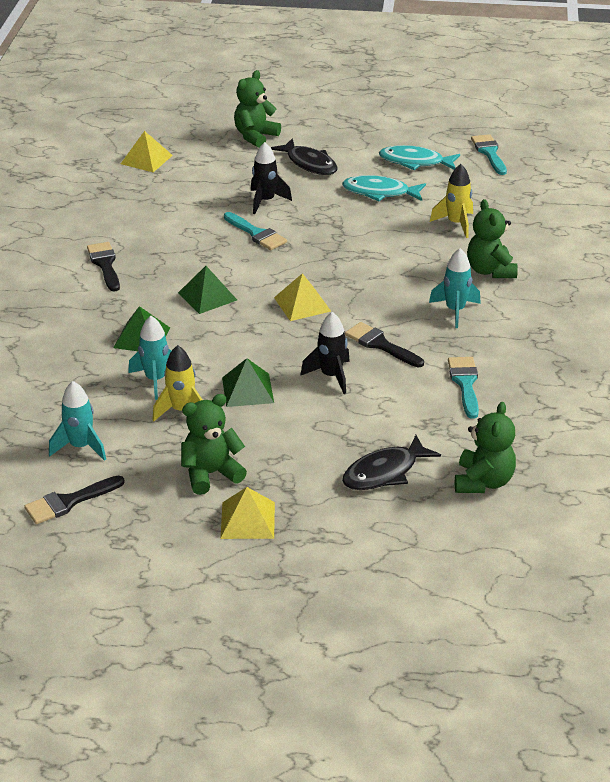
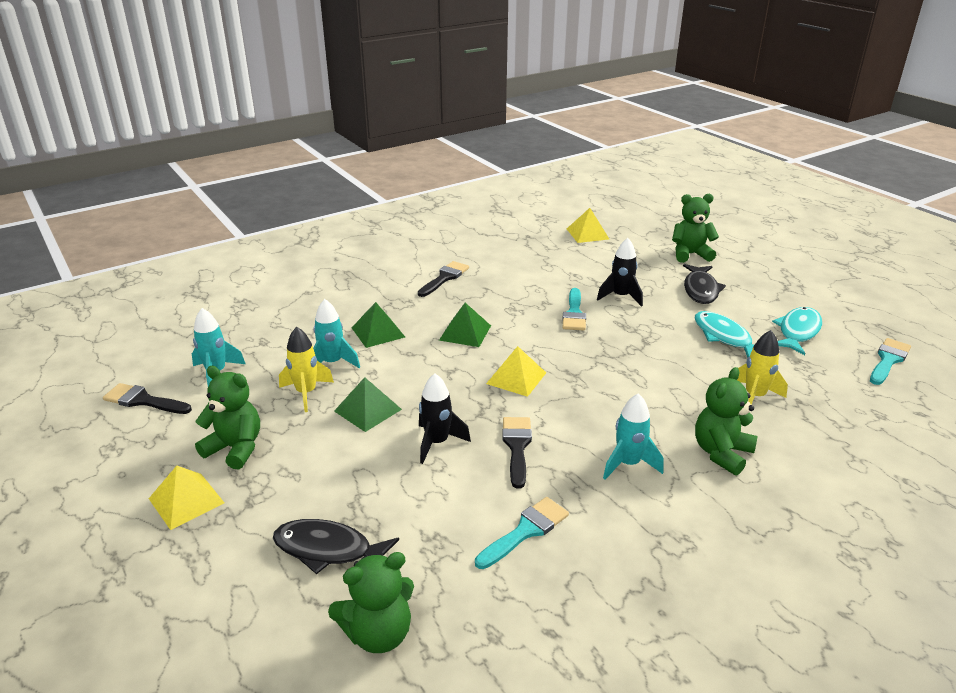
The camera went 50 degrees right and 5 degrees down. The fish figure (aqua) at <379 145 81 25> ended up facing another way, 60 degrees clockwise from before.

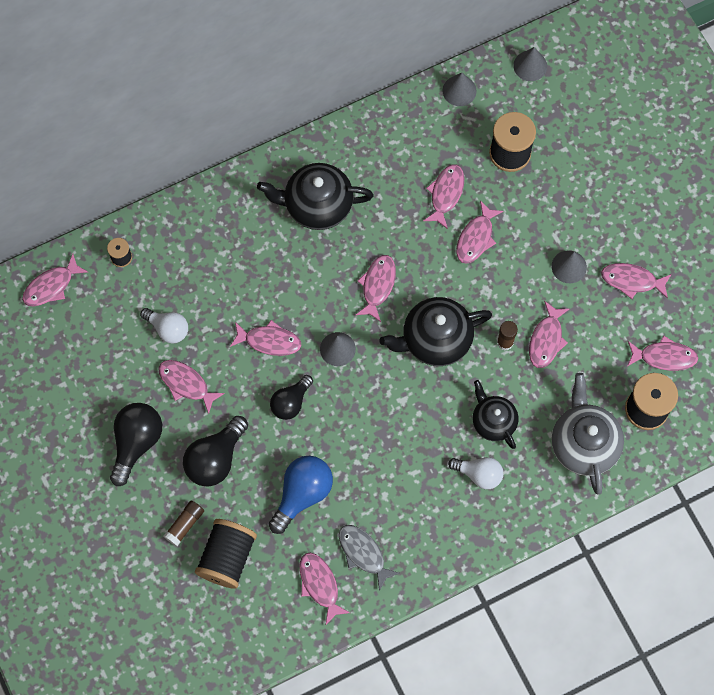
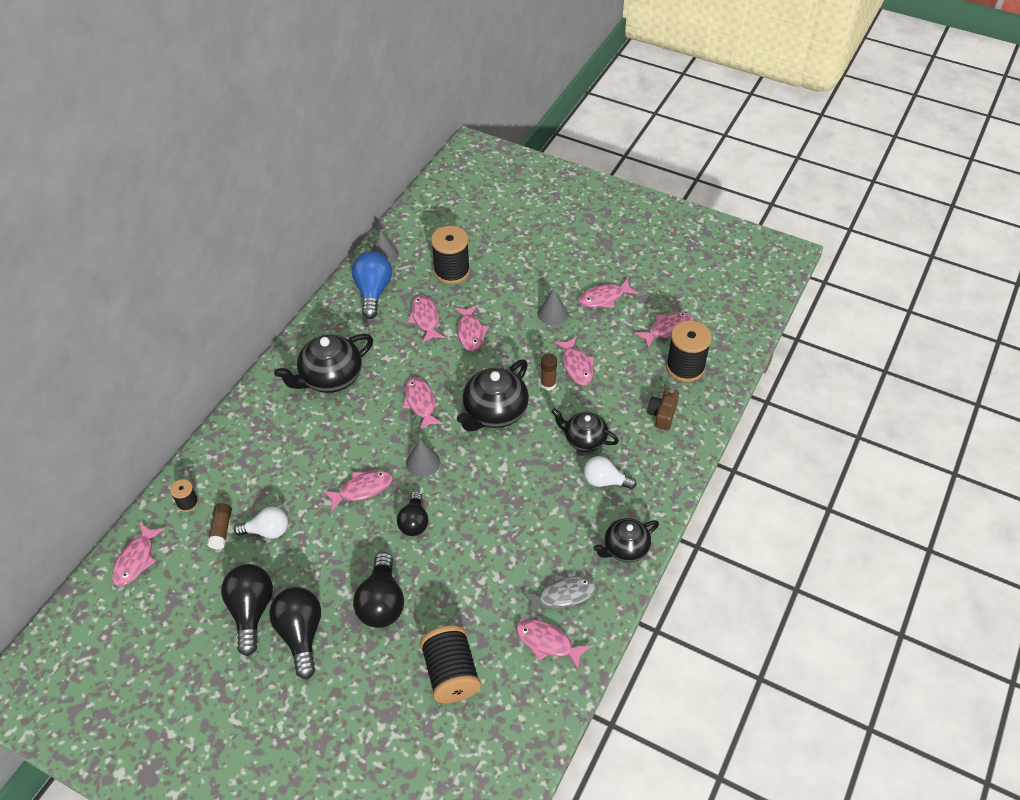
The camera went 35 degrees left and 20 degrees down. The second view lost the solid cone (gray) at <513 47 34 34>. The second view lost the fish figure (pink) at <158 360 67 54>. Where the china teapot (gray) stood at <552 373 72 122>, the photo camera (dark brown) came to stand at <647 388 32 42>. The bulb (royal blue) ended up elsewhere, having gone from <269 456 64 78> to <352 251 40 68>. The bulb (pure white) at <448 457 55 32> ended up facing another way, 150 degrees counterclockwise from before. The stick of glue (dark brown) ended up elsewhere, having gone from <164 501 40 46> to <207 503 25 47>. The fish figure (gray) at <339 525 61 66> ended up facing another way, 150 degrees clockwise from before. The second view gained the china teapot (jet-black) at <593 518 66 44>. The second view gained the bulb (jet-black) at <221 564 52 92>.

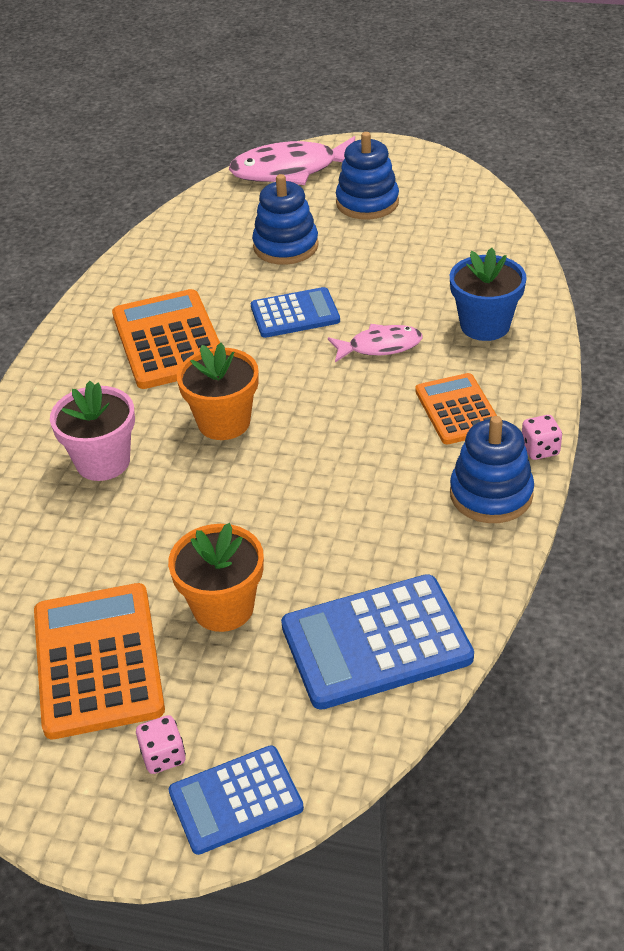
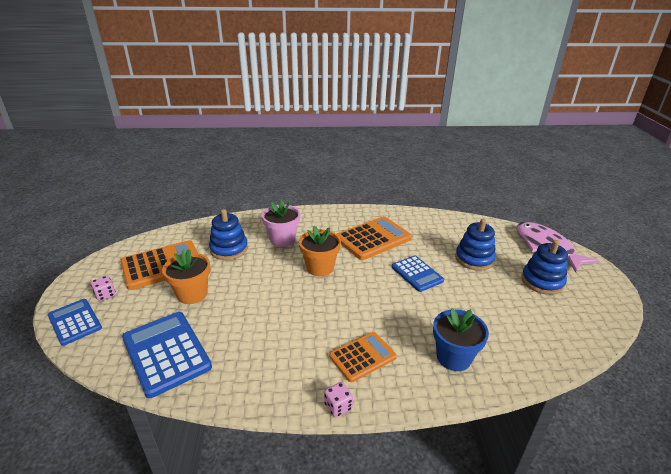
The camera went 70 degrees right and 10 degrees down. The second view lost the fish figure (pink) at <328 324 95 38>. The stacking toy (royal blue) ended up elsewhere, having gone from <450 416 84 107> to <209 209 39 51>.

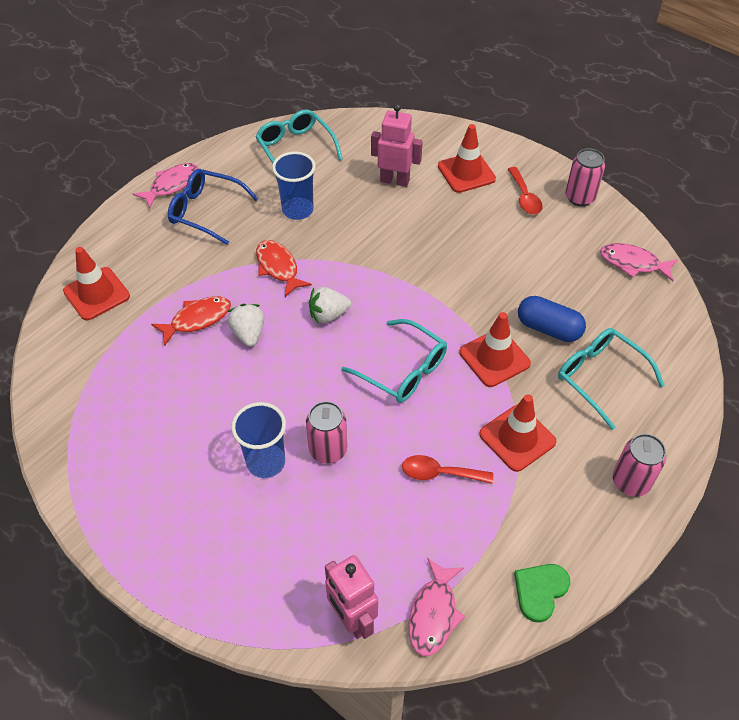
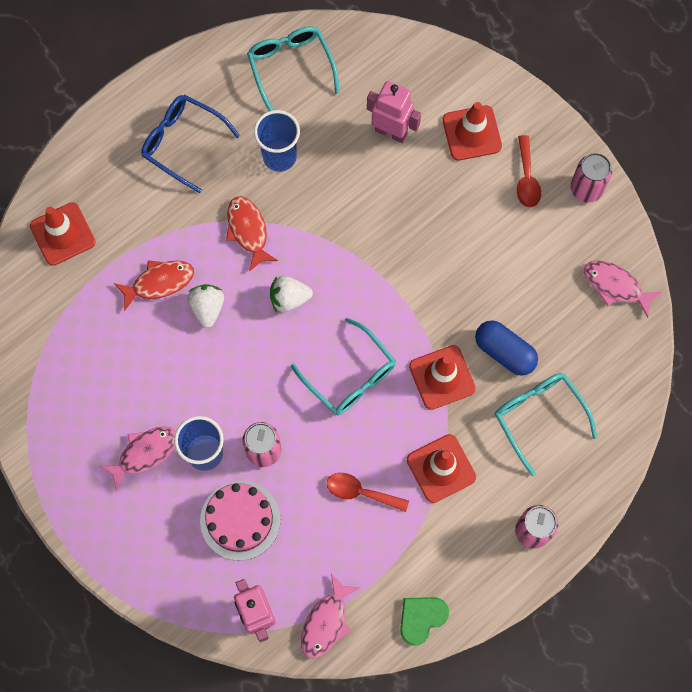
The camera went 10 degrees right and 20 degrees up. The fish figure (pink) ended up elsewhere, having gone from <133 163 66 45> to <99 426 77 66>. The second view gained the gateau (pink) at <200 481 80 80>.

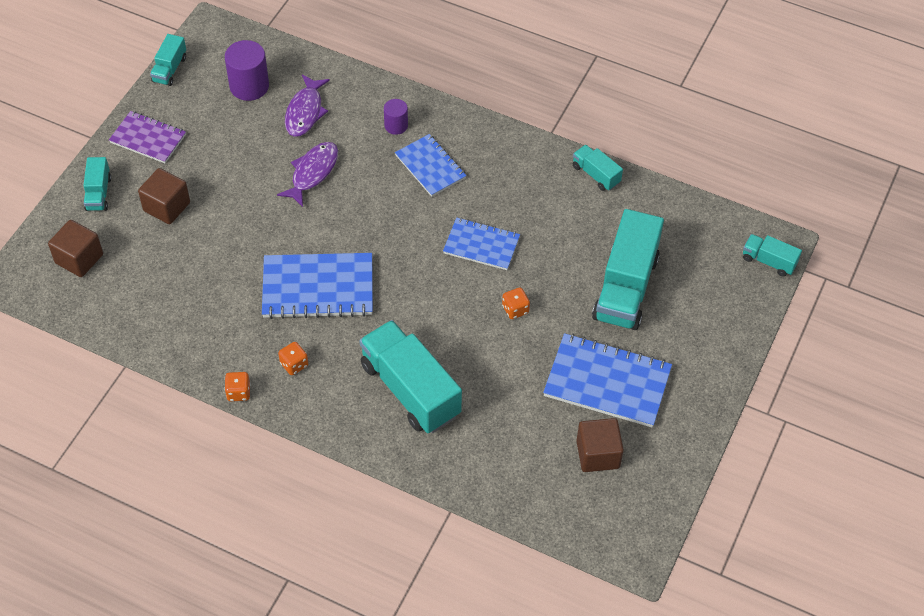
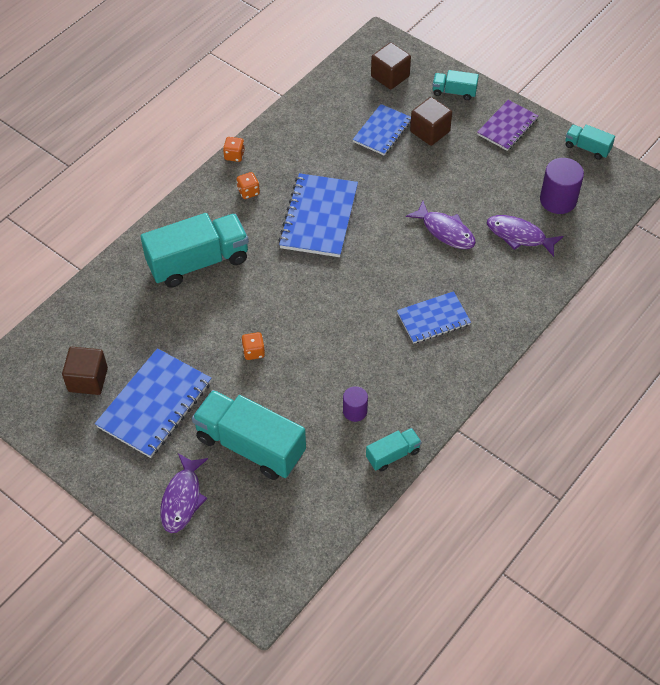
The camera went 105 degrees right and 0 degrees up. The cylinder (purple) ended up elsewhere, having gone from <384 99 24 36> to <343 386 25 36>. The notepad (royal blue) ended up elsewhere, having gone from <443 217 77 53> to <353 104 58 52>. The second view lost the truck (aqua) at <743 234 59 43>. The second view gained the fish figure (purple) at <160 453 48 80>.

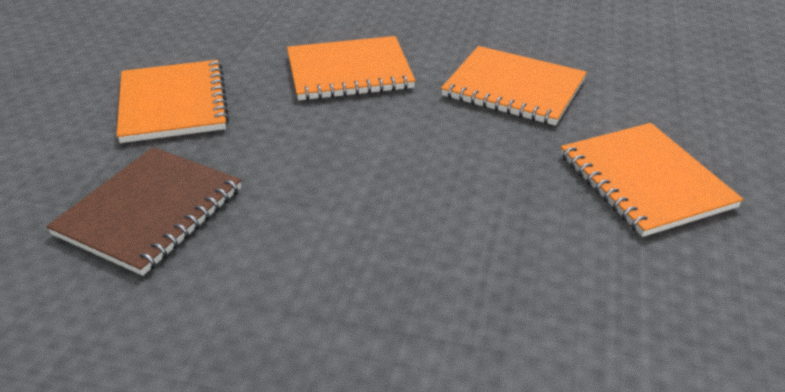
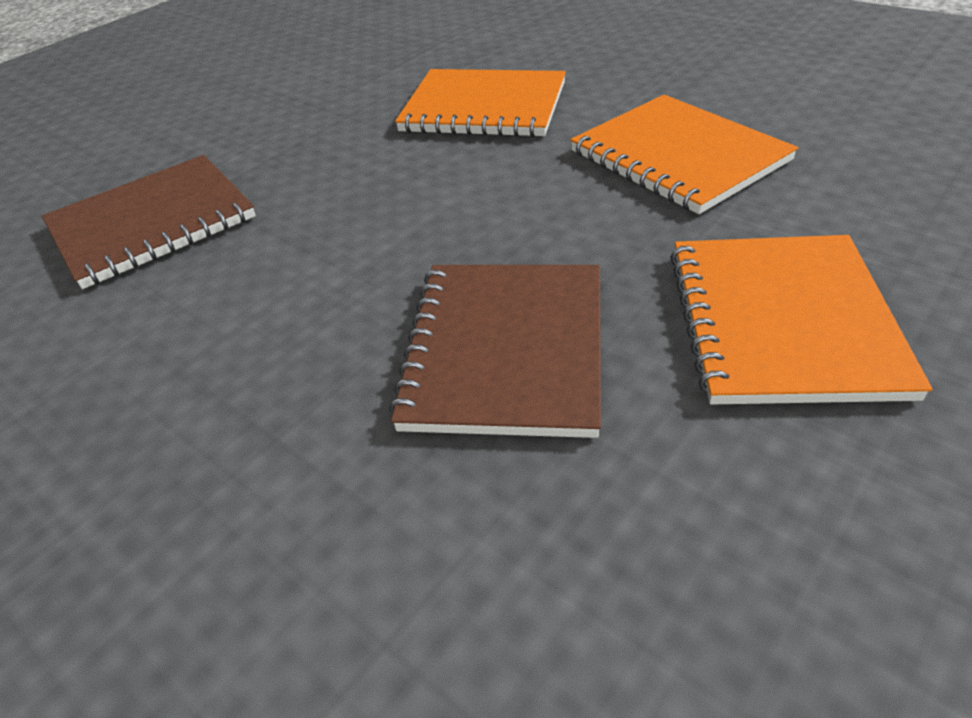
The camera went 30 degrees right and 5 degrees up. The second view lost the notepad (orange-coloured) at <117 60 112 83>. The second view gained the notepad (dark brown) at <389 265 212 173>.

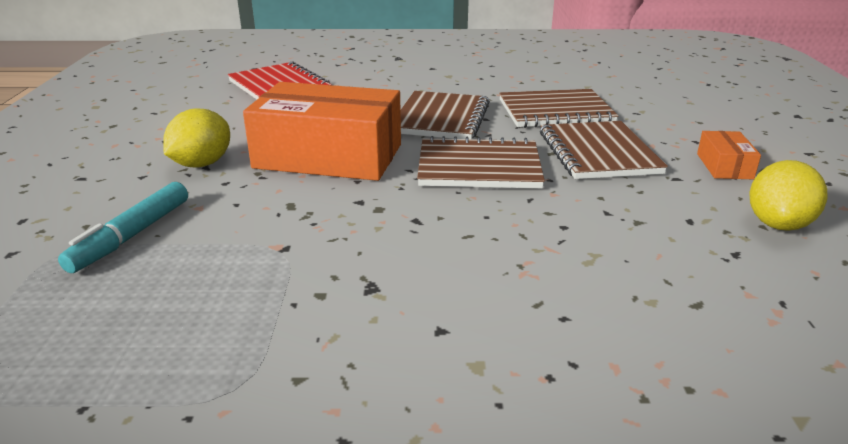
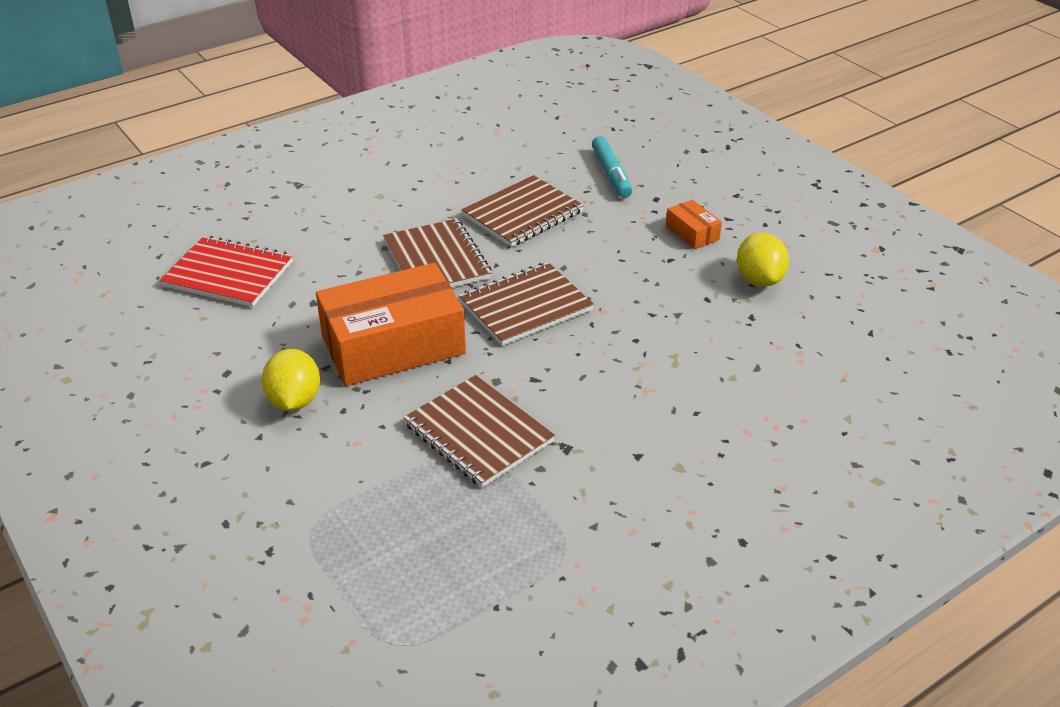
The camera went 35 degrees left and 10 degrees up. The notepad (dark brown) ended up elsewhere, having gone from <540 121 128 58> to <404 375 151 113>. The marker pen (aqua) ended up elsewhere, having gone from <58 182 130 91> to <592 136 40 62>.

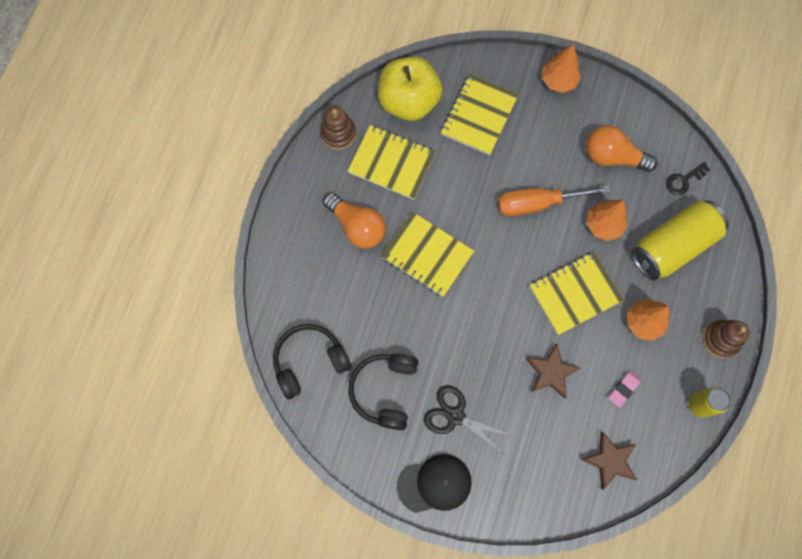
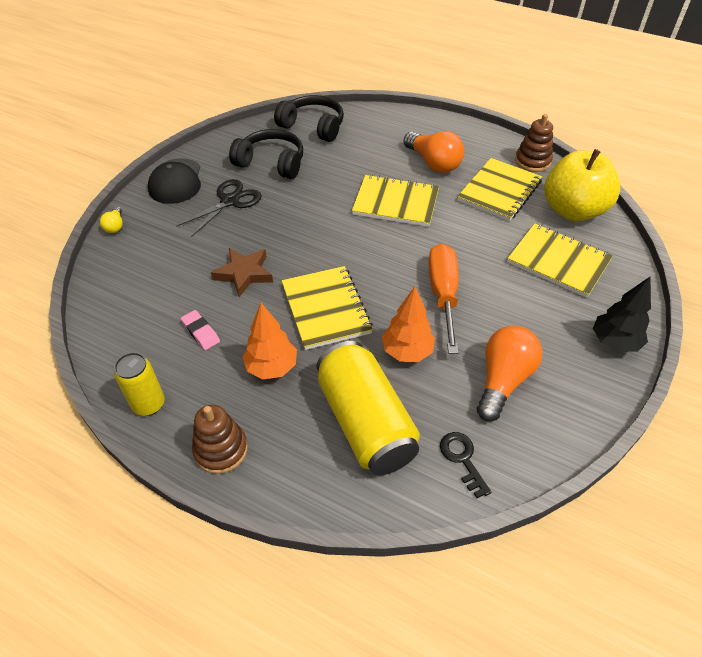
The camera went 100 degrees right and 25 degrees down. What was the toy tree (orange-coloured) at <542 44 39 49> turned into the toy tree (jet-black) at <593 277 58 75>. The bulb (orange-coloured) at <323 193 63 55> ended up facing another way, 90 degrees counterclockwise from before. The notepad (golden) at <381 212 93 85> ended up facing another way, 60 degrees clockwise from before. The headset (jet-black) at <273 324 79 75> ended up facing another way, 45 degrees counterclockwise from before. The second view lost the star shape (dark brown) at <581 432 56 57>. The second view gained the bulb (golden) at <100 207 23 26>.

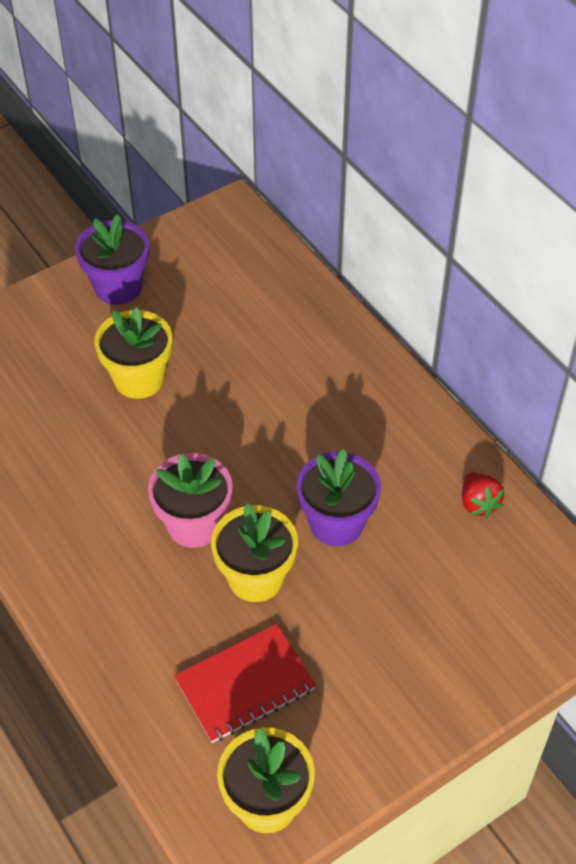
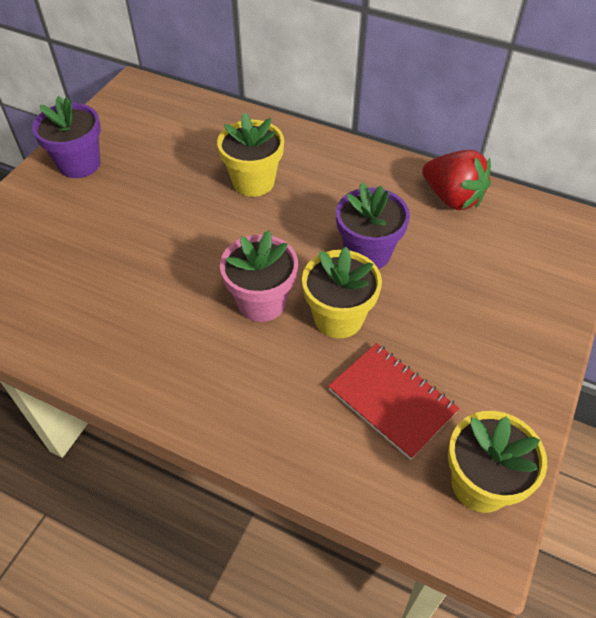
The camera went 30 degrees left and 0 degrees up. The plant pot (golden) ended up elsewhere, having gone from <95 307 77 92> to <217 112 67 85>. The size of the strawberry (scarlet) at <462 472 42 46> changed by a factor of 1.70. The notepad (scarlet) at <174 624 142 119> ended up facing another way, 75 degrees counterclockwise from before.

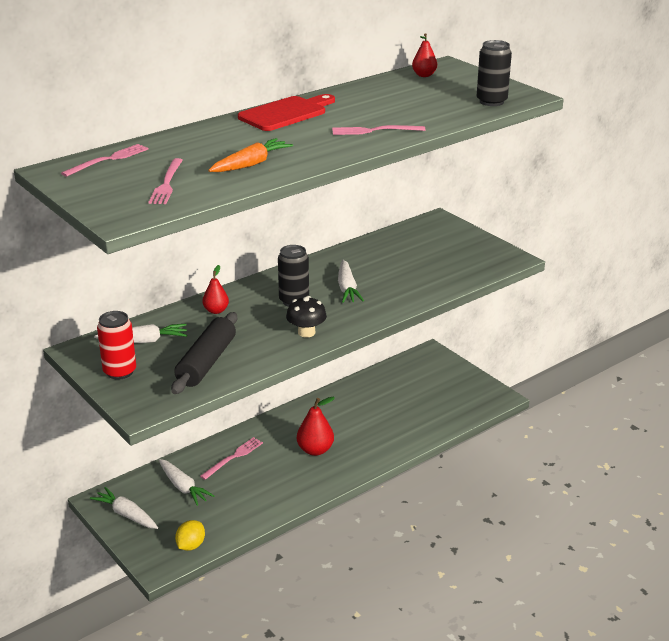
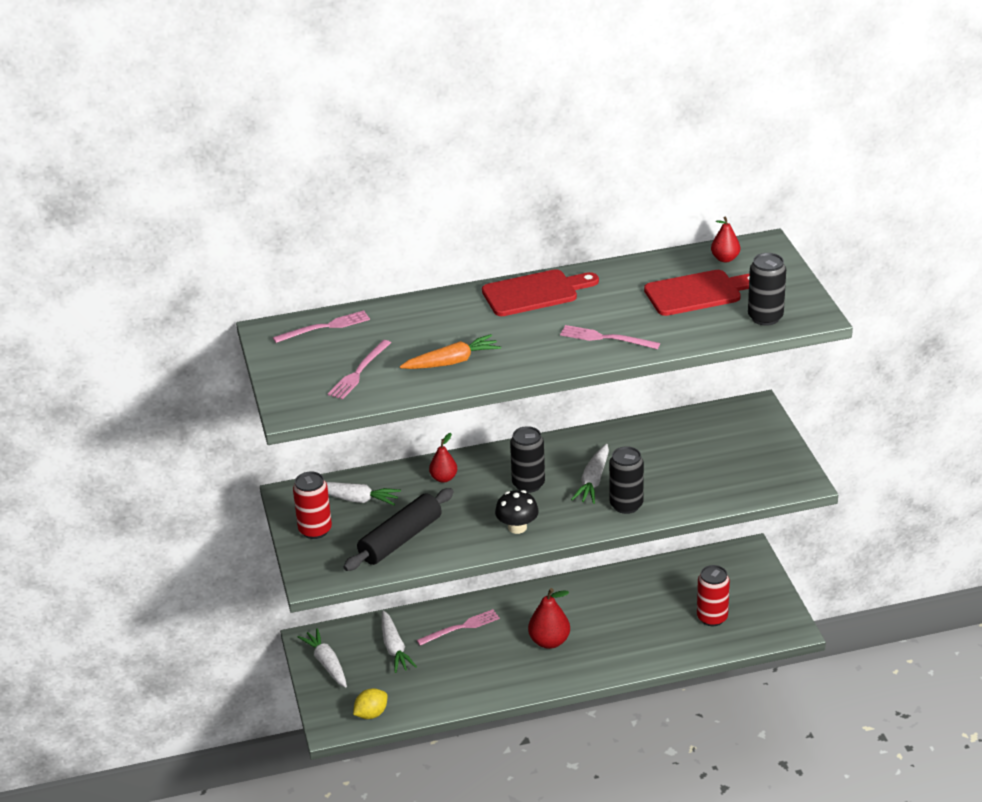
The camera went 25 degrees right and 5 degrees up. The second view gained the cutting board (scarlet) at <644 270 106 46>. The second view gained the soda can (jet-black) at <609 446 35 68>. The second view gained the soda can (scarlet) at <697 565 33 61>.

